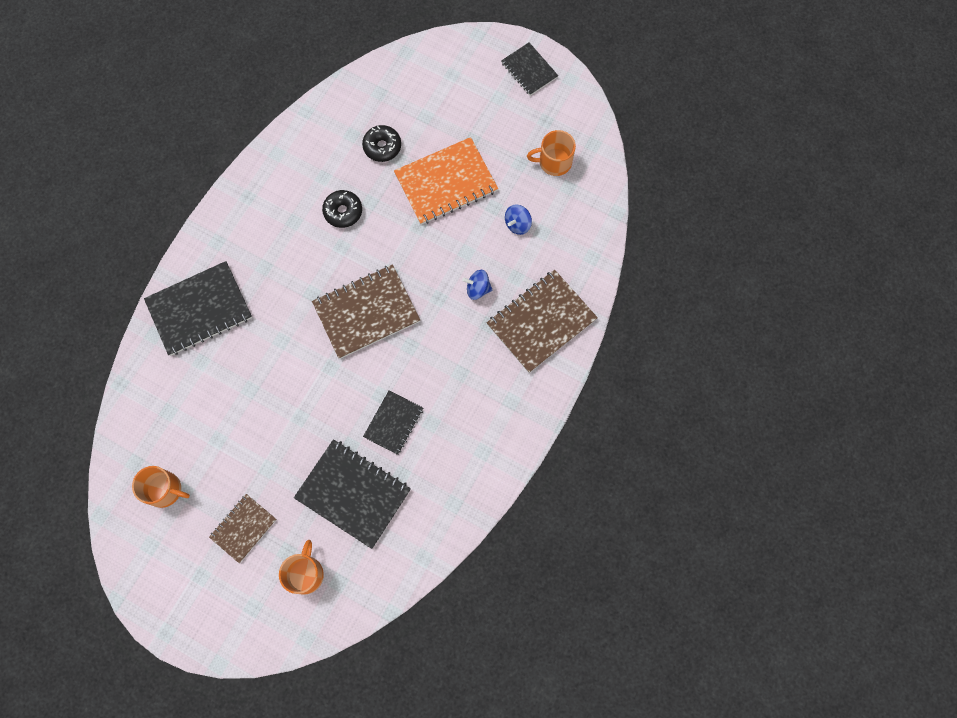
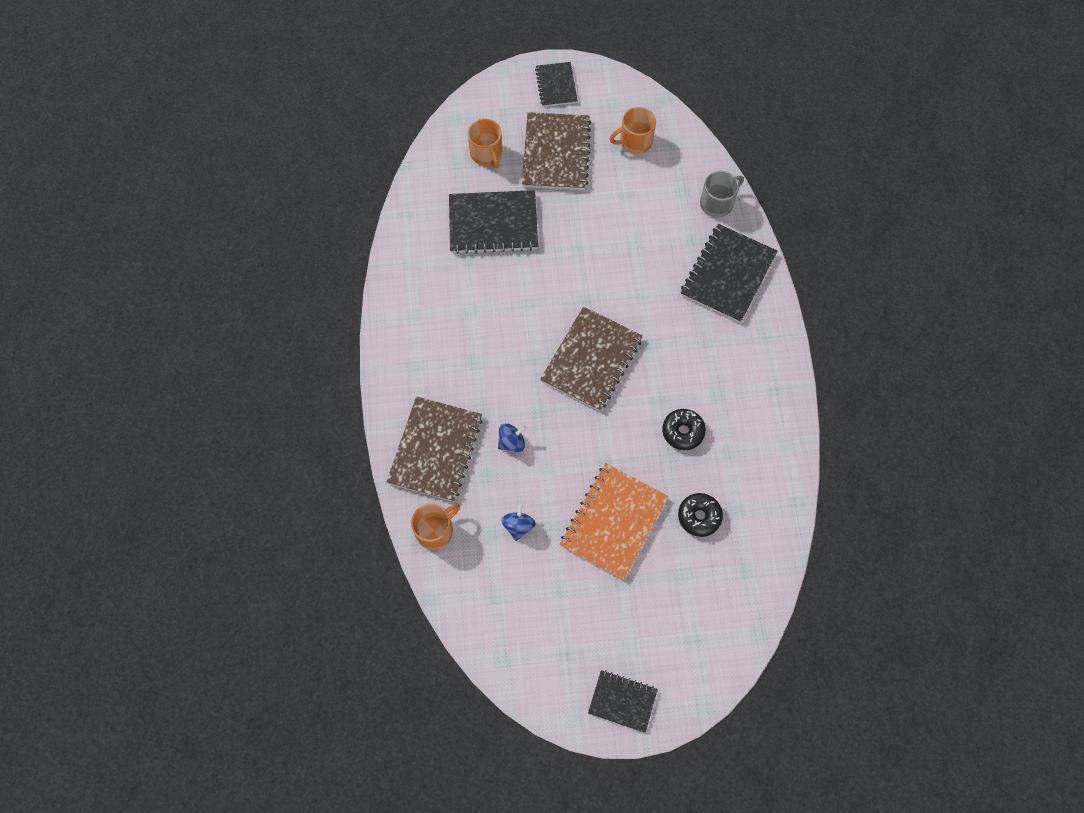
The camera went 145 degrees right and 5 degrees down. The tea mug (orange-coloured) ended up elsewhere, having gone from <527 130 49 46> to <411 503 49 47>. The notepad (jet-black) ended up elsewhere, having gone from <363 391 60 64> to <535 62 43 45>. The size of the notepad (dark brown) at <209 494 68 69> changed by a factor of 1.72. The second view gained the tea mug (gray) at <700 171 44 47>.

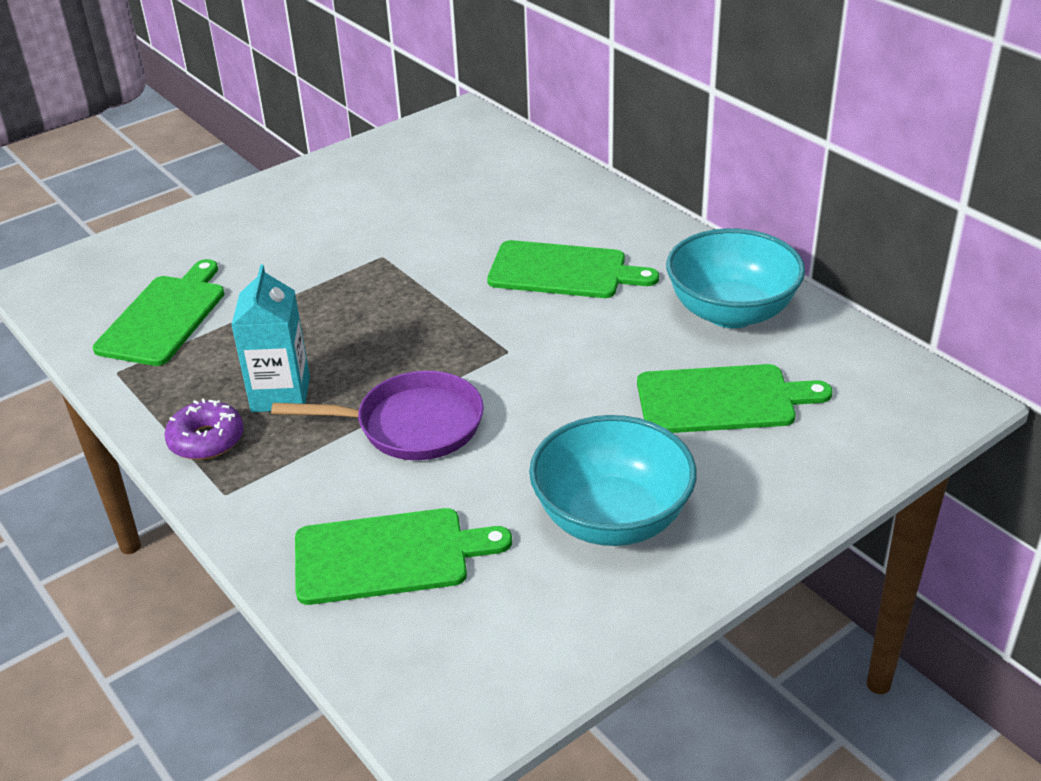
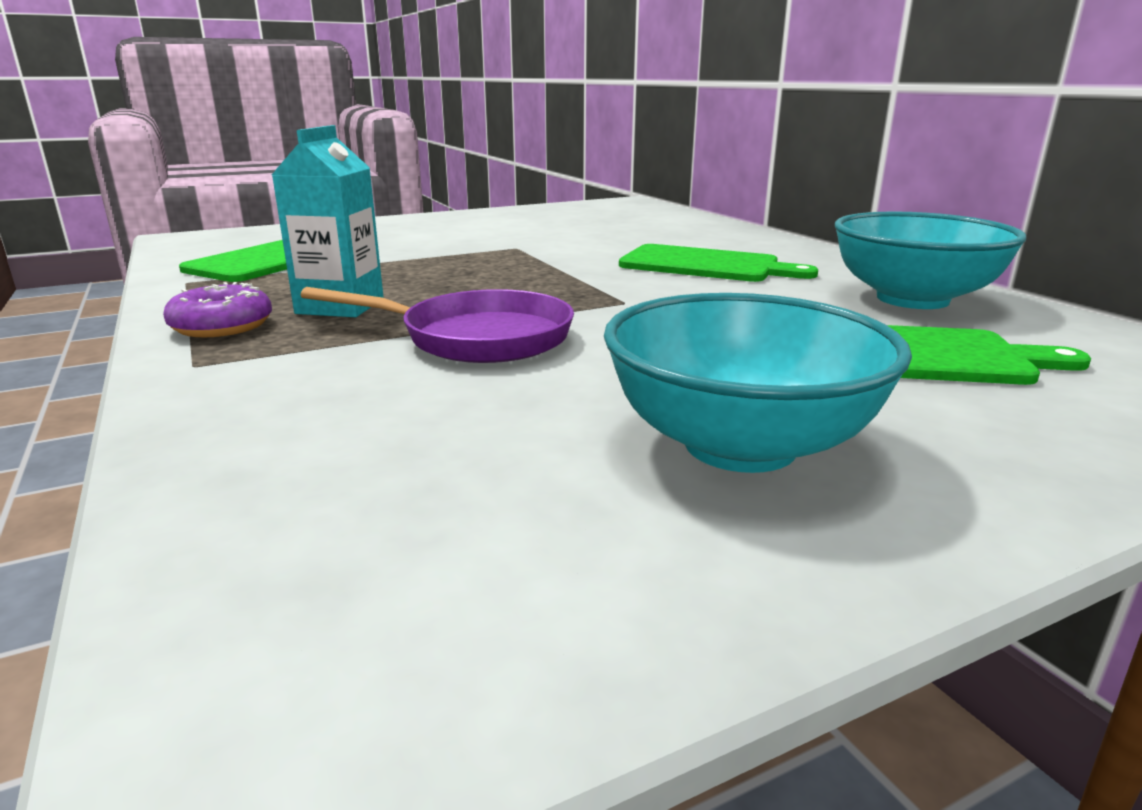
The camera went 10 degrees right and 15 degrees down. The second view lost the cutting board (emerald) at <295 508 217 97>.

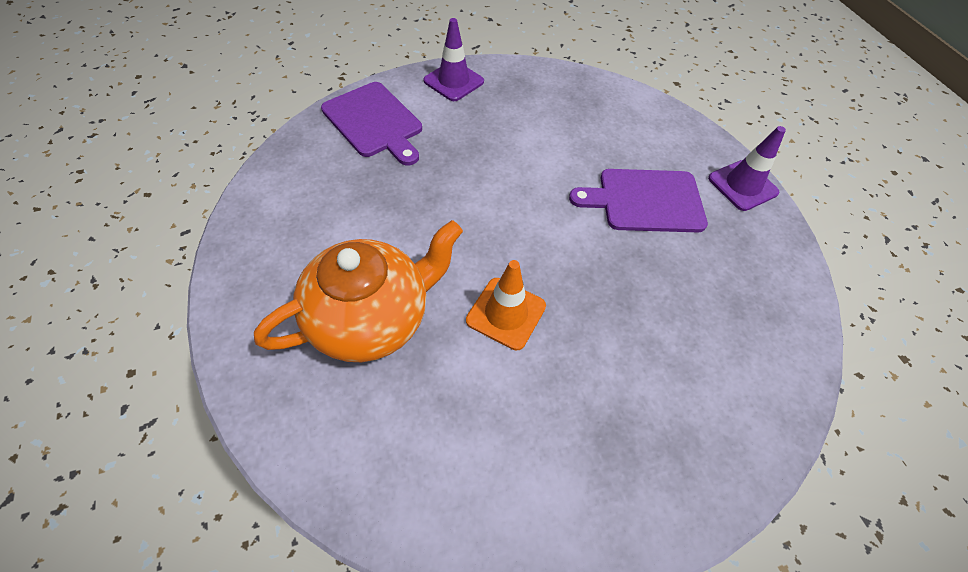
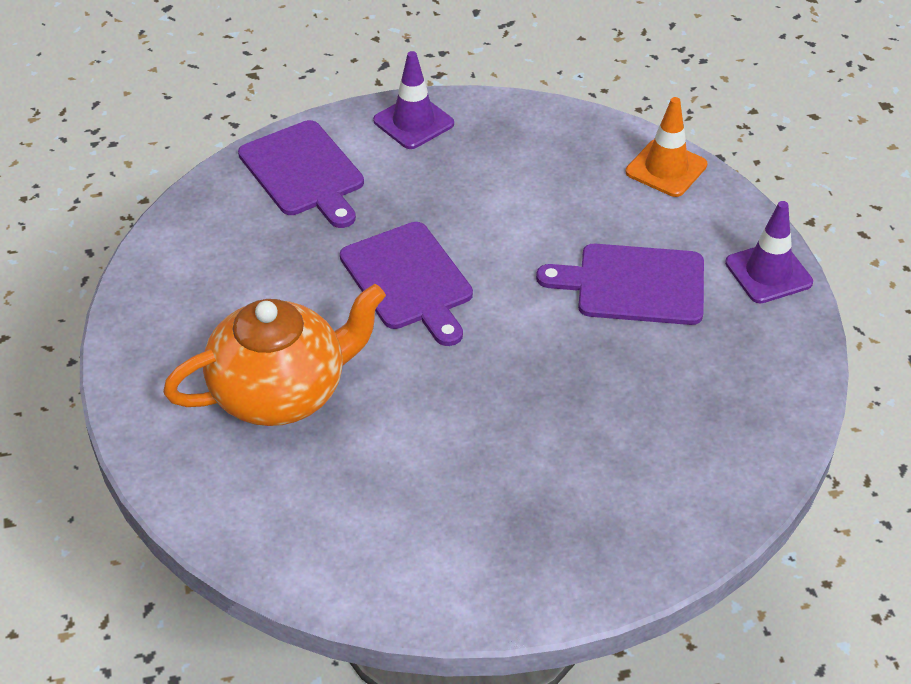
The camera went 10 degrees right and 10 degrees down. The safety cone (orange-coloured) ended up elsewhere, having gone from <466 260 80 91> to <626 97 82 100>. The second view gained the cutting board (purple) at <340 222 133 124>.

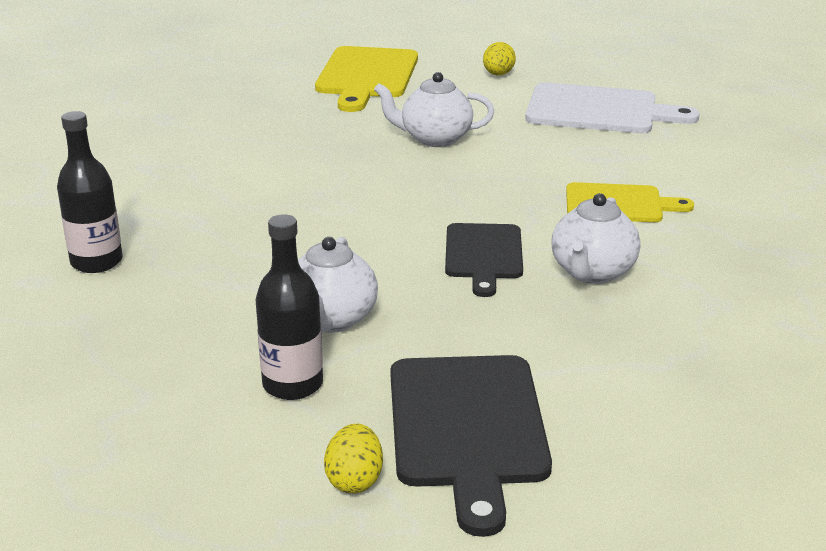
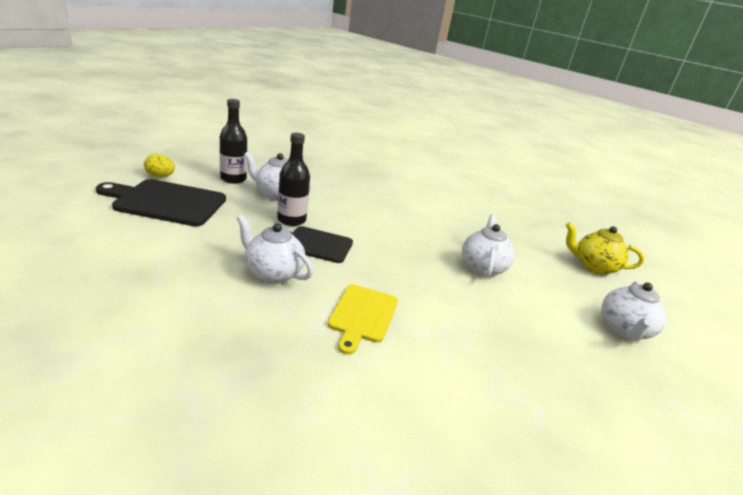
The camera went 95 degrees right and 0 degrees up. Where the egg shape (golden) stood at <483 42 33 33>, the china teapot (pure white) came to stand at <602 281 65 60>. Where the cutting board (golden) stood at <315 46 103 66>, the china teapot (golden) came to stand at <566 222 79 53>. The second view lost the cutting board (pure white) at <525 83 175 50>. The bottle (jet-black) ended up elsewhere, having gone from <57 111 66 162> to <277 133 33 93>.

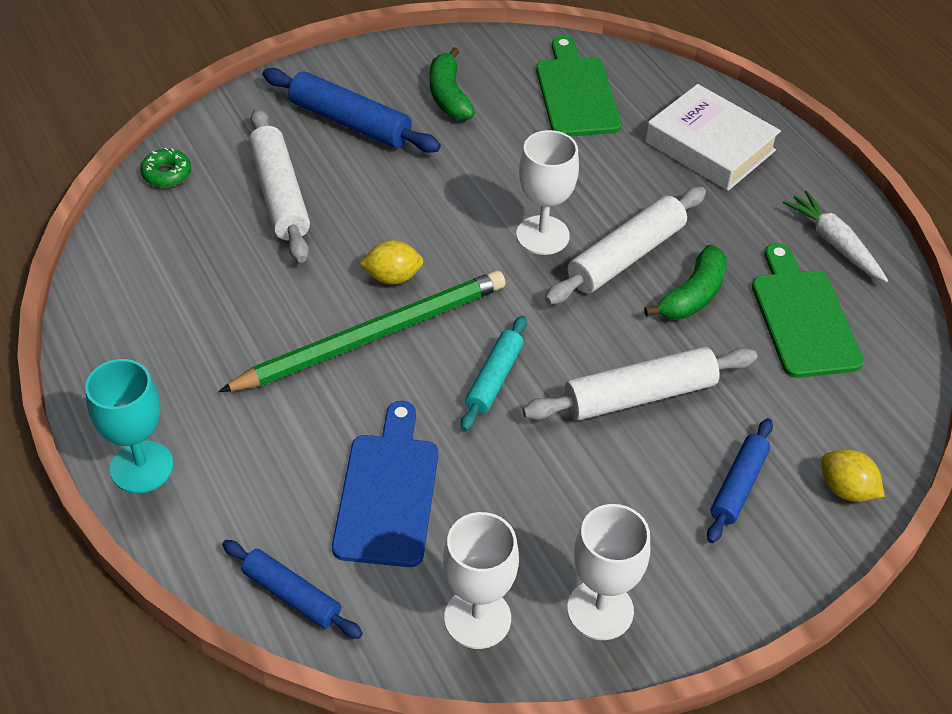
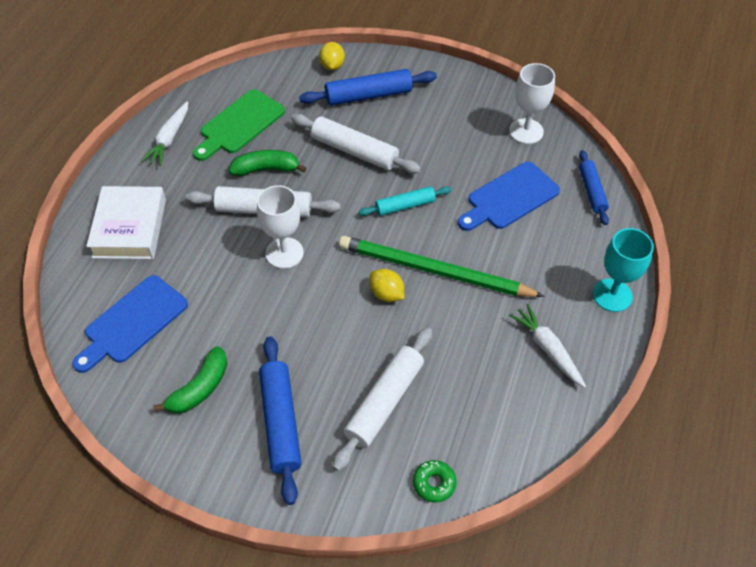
The camera went 130 degrees left and 5 degrees up. What was the cutting board (emerald) at <536 36 85 100> turned into the cutting board (royal blue) at <72 275 116 98>. The size of the pastry roller (royal blue) at <707 418 66 125> changed by a factor of 1.58. The second view lost the chalice (pure white) at <567 504 83 136>. The second view gained the toy carrot (pure white) at <509 304 77 84>.

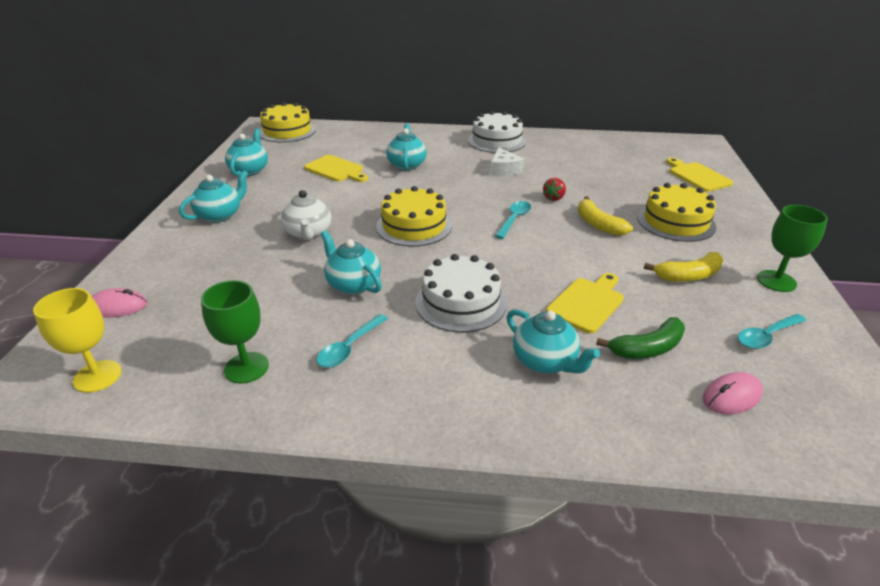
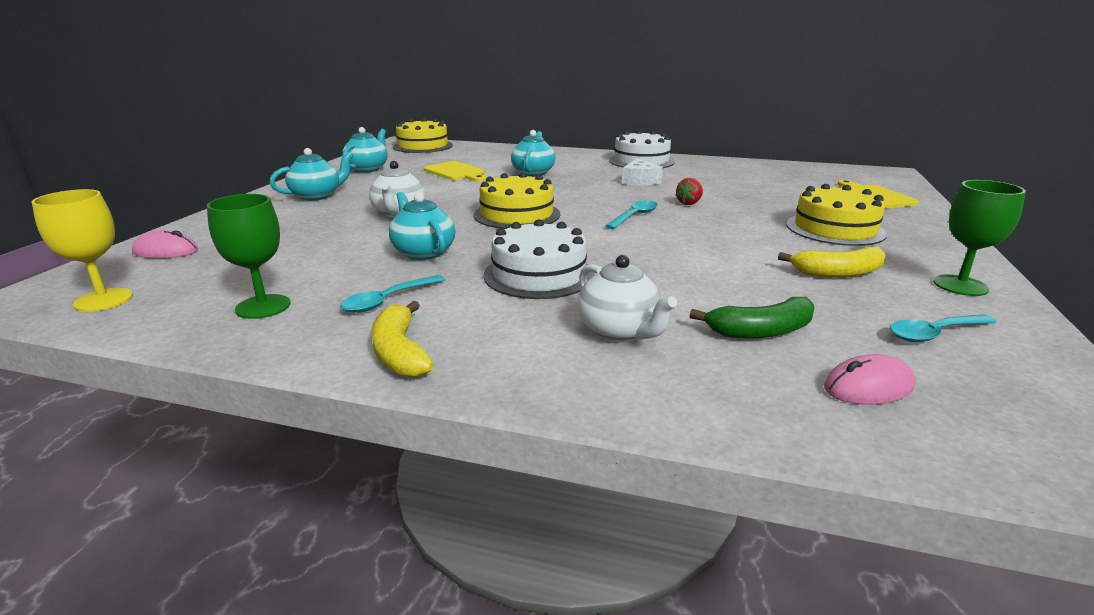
The camera went 10 degrees right and 10 degrees down. The banana (golden) ended up elsewhere, having gone from <578 196 55 40> to <371 301 63 76>. The second view lost the cutting board (golden) at <546 273 78 61>. What was the china teapot (aqua) at <507 309 93 64> turned into the china teapot (pure white) at <577 255 100 87>.

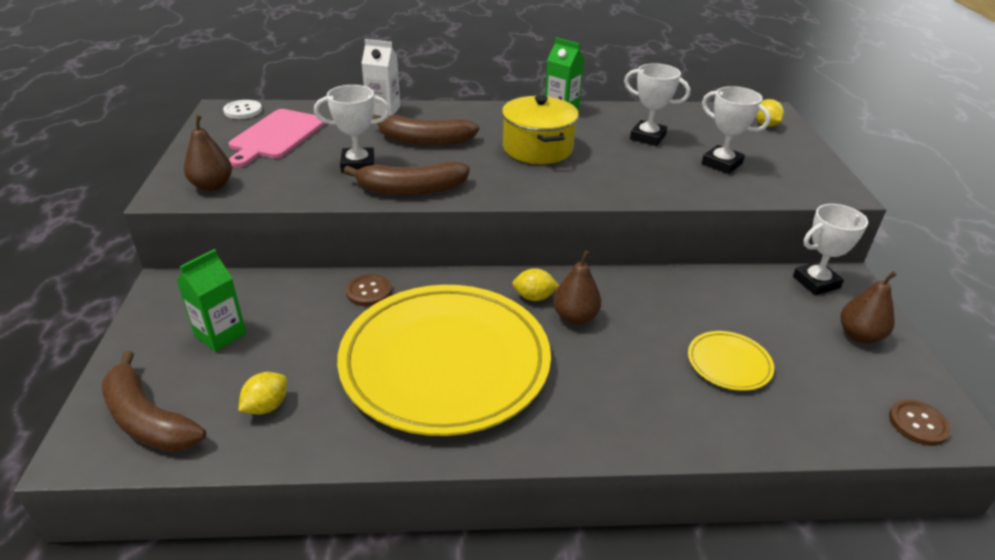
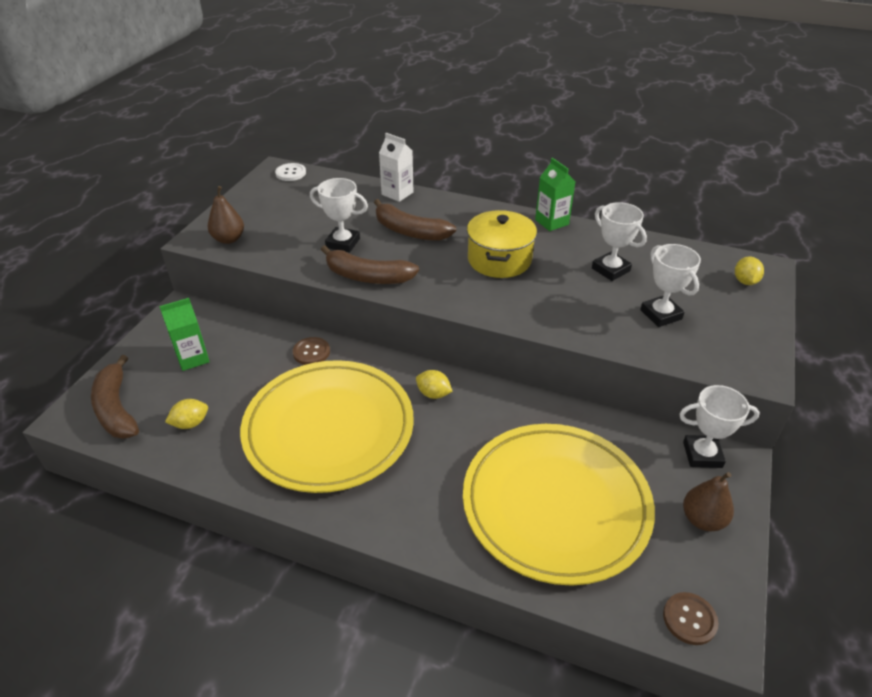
The camera went 25 degrees right and 5 degrees up. The second view lost the cutting board (pink) at <229 109 97 58>. The second view lost the pear fruit (dark brown) at <553 250 48 75>. The size of the flat dish (golden) at <688 331 86 60> changed by a factor of 2.47.

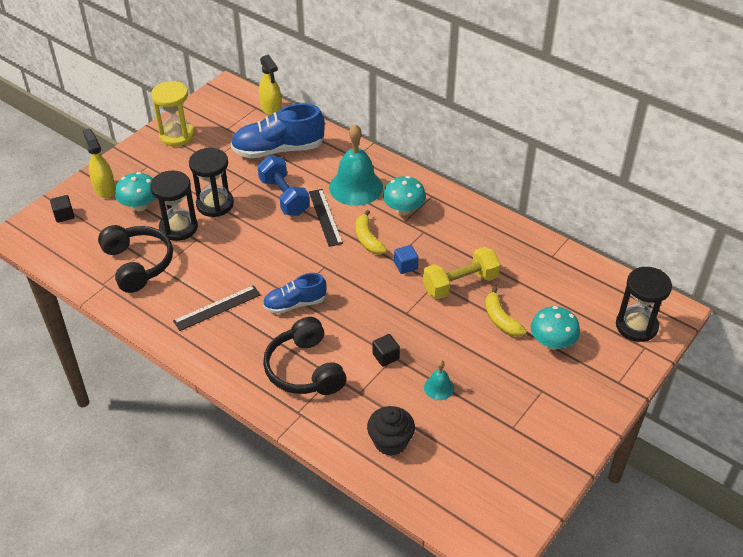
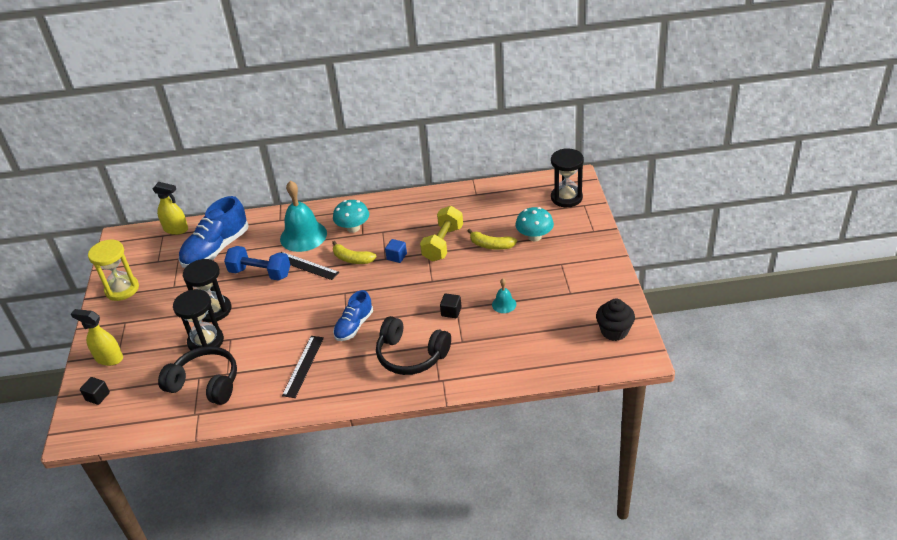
The camera went 40 degrees left and 5 degrees down. The second view lost the fungus (aqua) at <115 172 40 39>. The fairy cake (jet-black) ended up elsewhere, having gone from <367 406 48 50> to <596 299 39 42>.

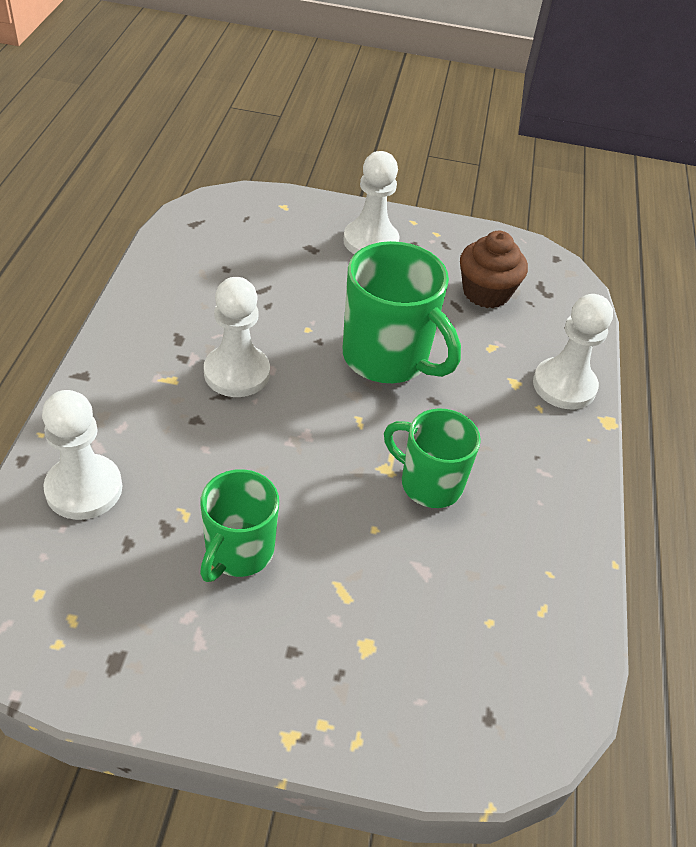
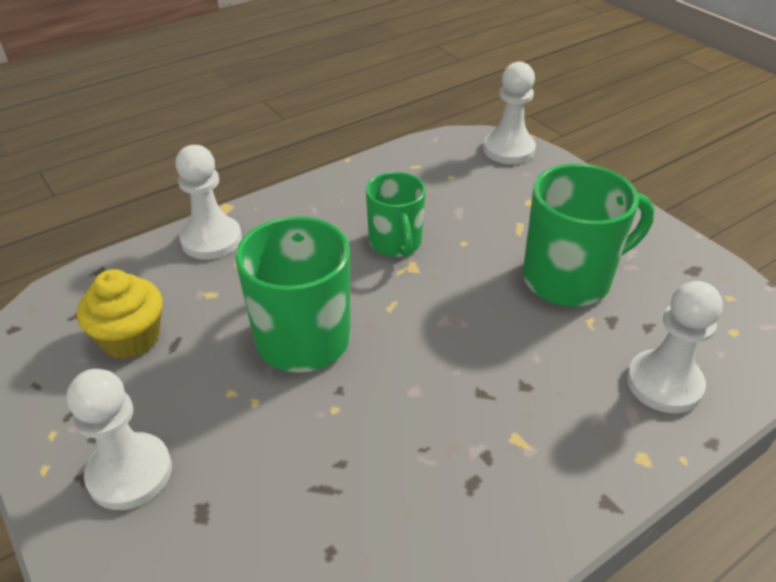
The camera went 130 degrees left and 5 degrees down. What was the fairy cake (dark brown) at <460 231 68 77> turned into the fairy cake (golden) at <77 269 85 90>. The chess pawn (pure white) ended up elsewhere, having gone from <204 277 66 120> to <483 62 53 102>. The size of the tea mug (emerald) at <200 469 79 113> changed by a factor of 1.56.

